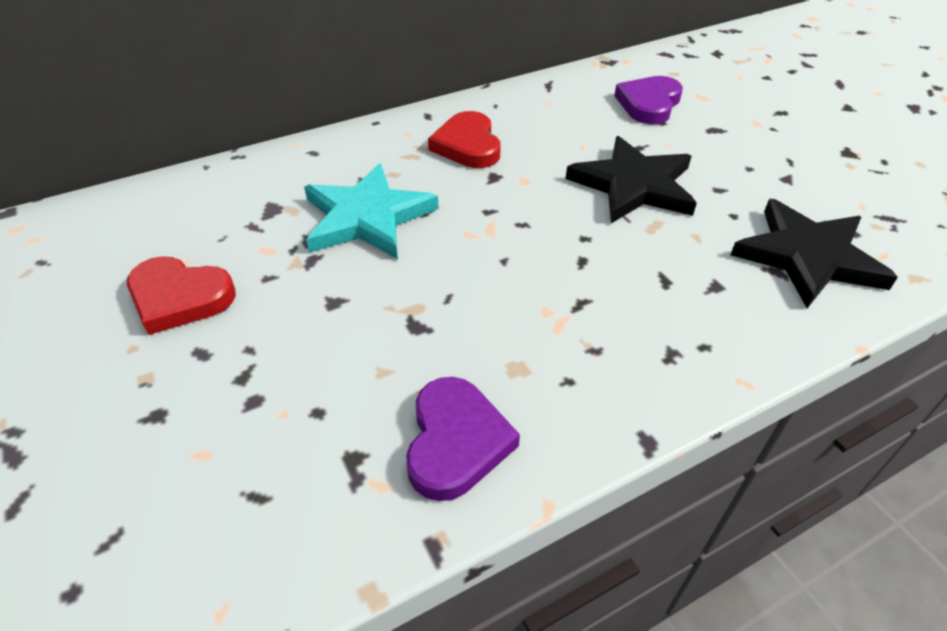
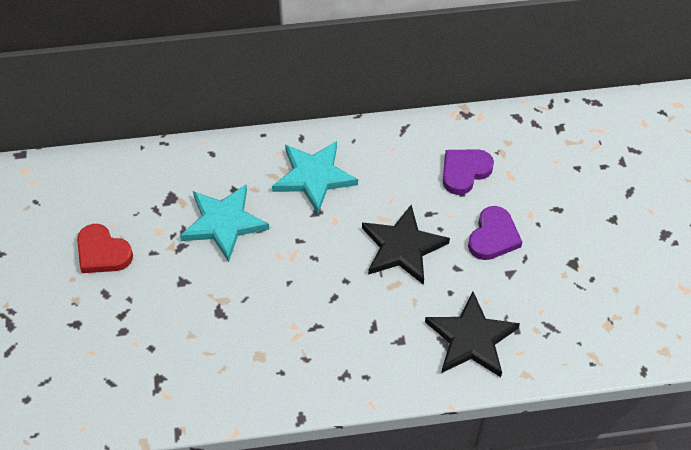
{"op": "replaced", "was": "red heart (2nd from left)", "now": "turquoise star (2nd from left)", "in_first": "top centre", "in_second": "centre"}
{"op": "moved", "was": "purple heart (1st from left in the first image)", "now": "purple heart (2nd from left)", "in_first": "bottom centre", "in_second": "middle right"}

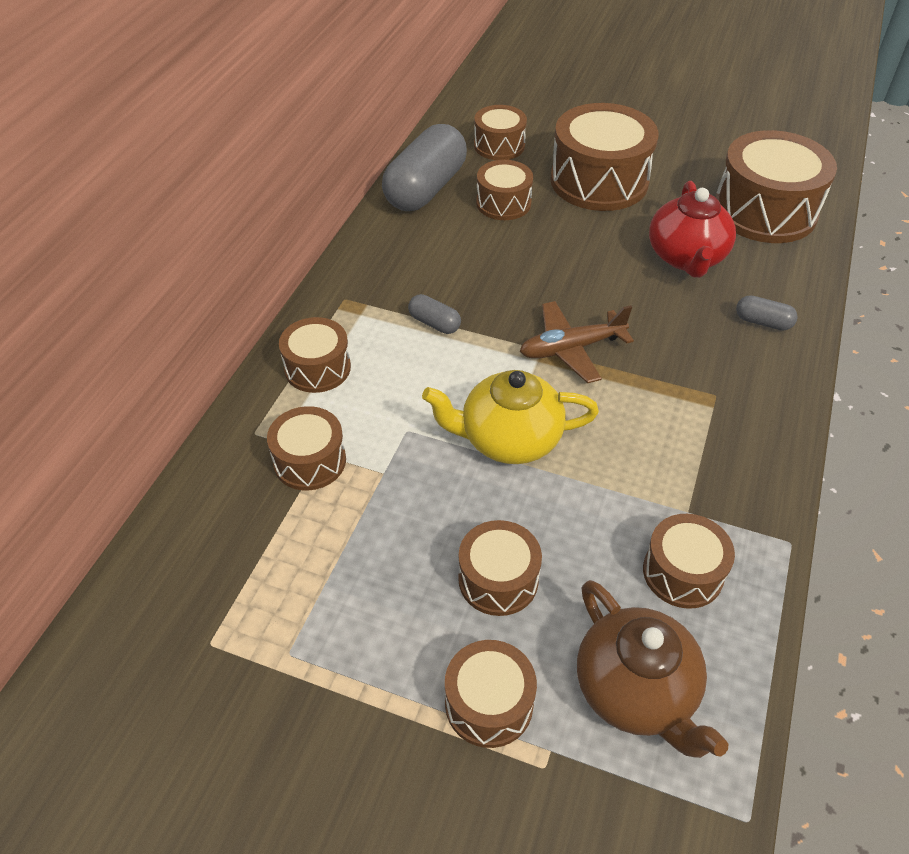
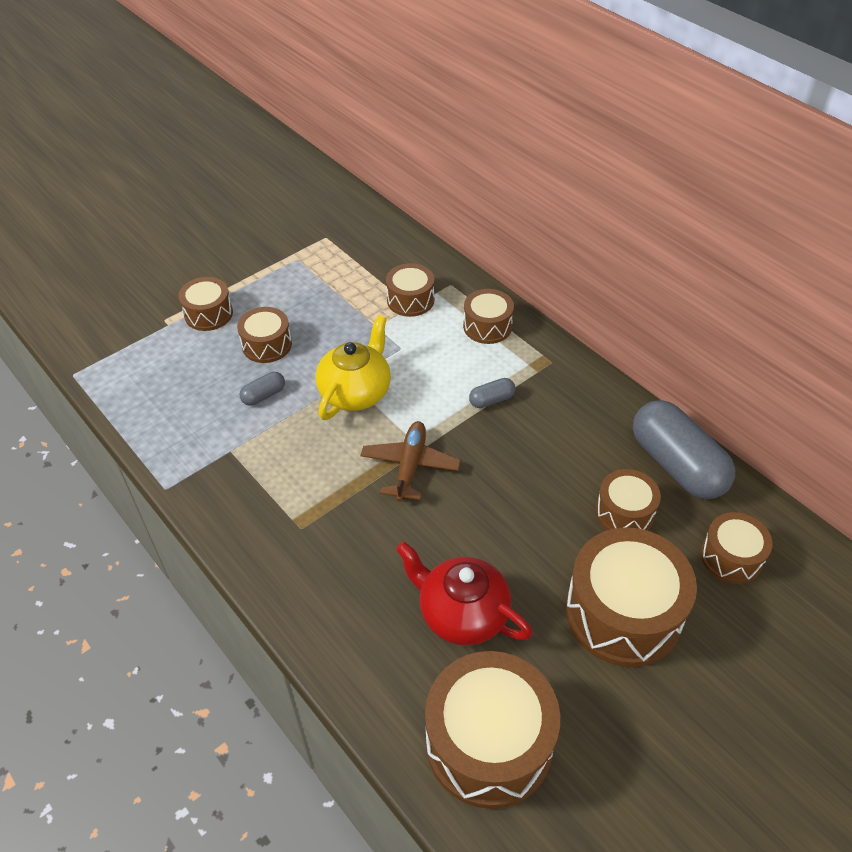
{"op": "moved", "was": "grey capsule (3rd from left in the first image)", "now": "grey capsule (1st from left)", "in_first": "middle right", "in_second": "middle left"}
{"op": "removed", "was": "brown teapot", "in_first": "bottom right"}
{"op": "removed", "was": "brown drum (8th from left)", "in_first": "middle right"}

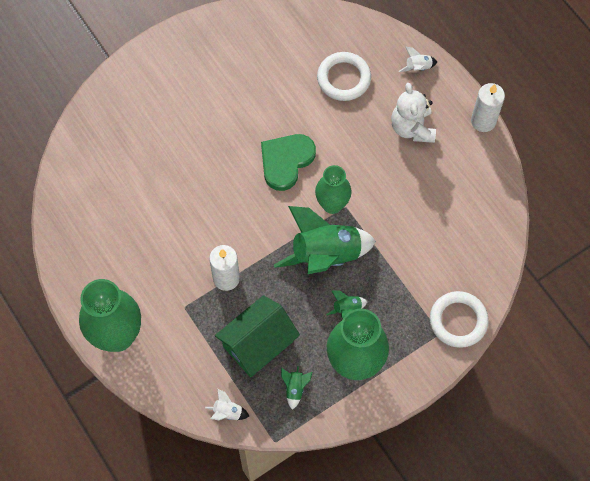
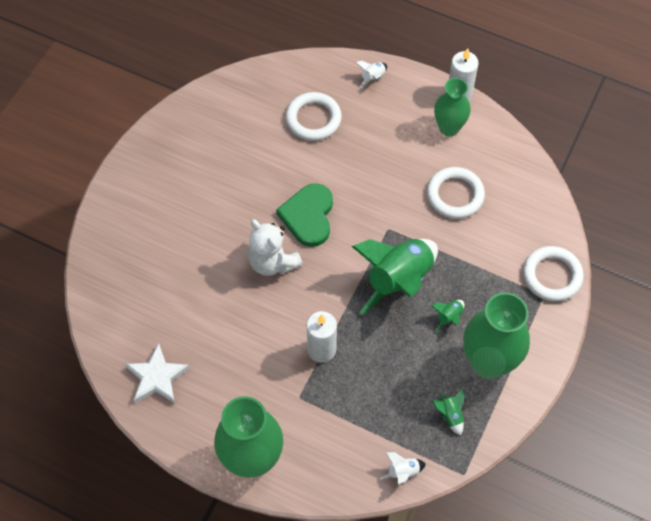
{"op": "added", "now": "white star", "in_second": "bottom left"}
{"op": "moved", "was": "white teddy bear", "in_first": "top right", "in_second": "centre"}
{"op": "added", "now": "white ring (2nd from left)", "in_second": "middle right"}
{"op": "moved", "was": "green vase (2nd from left)", "in_first": "centre", "in_second": "top right"}
{"op": "removed", "was": "green house", "in_first": "bottom centre"}

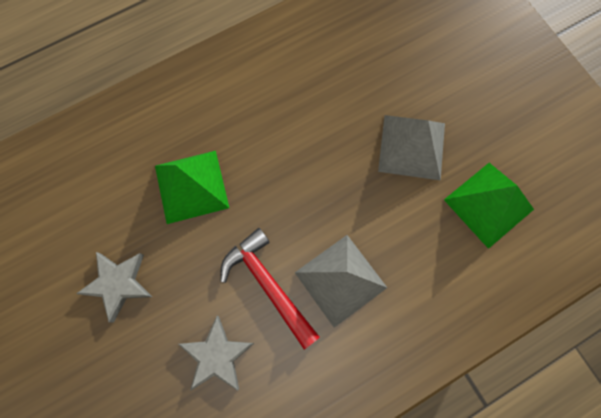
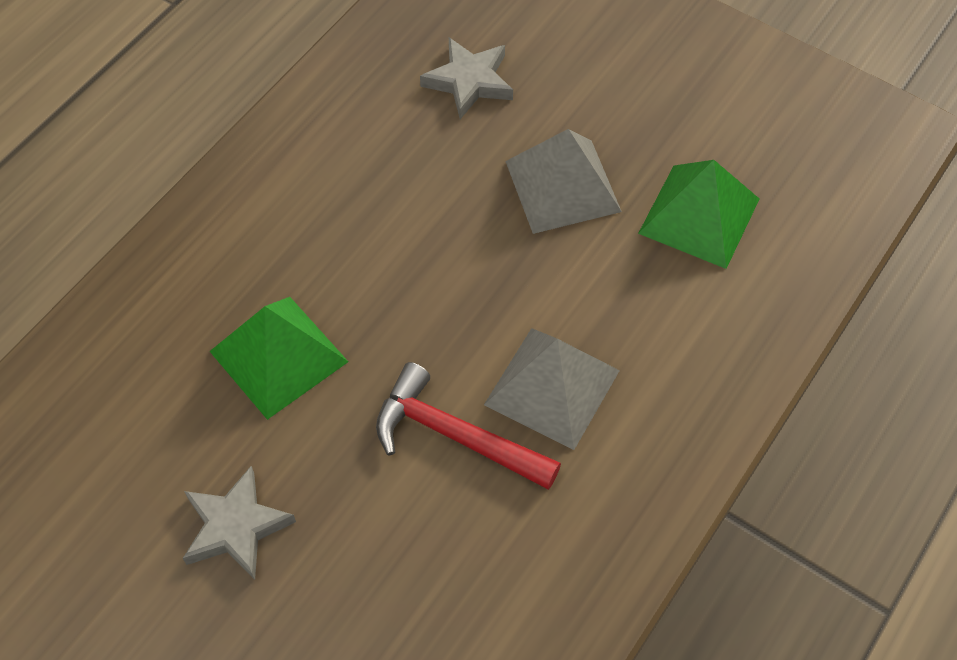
{"op": "moved", "was": "grey star (2nd from left)", "in_first": "bottom centre", "in_second": "top centre"}

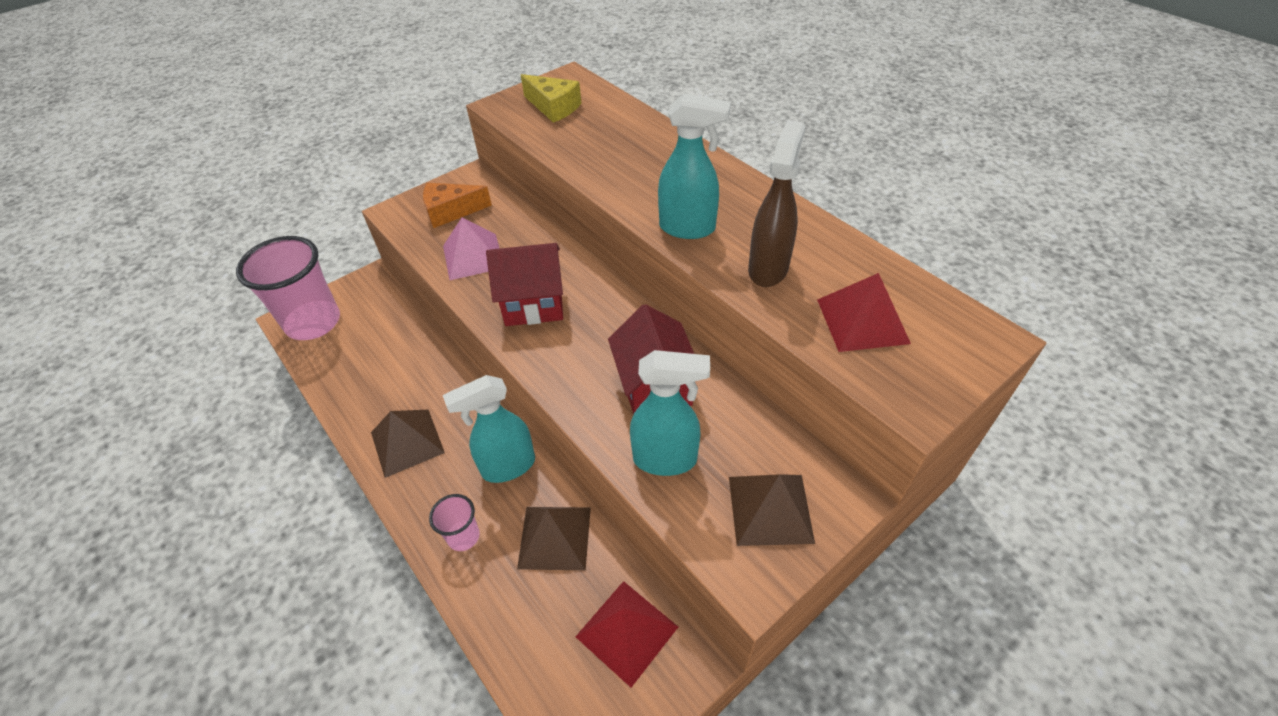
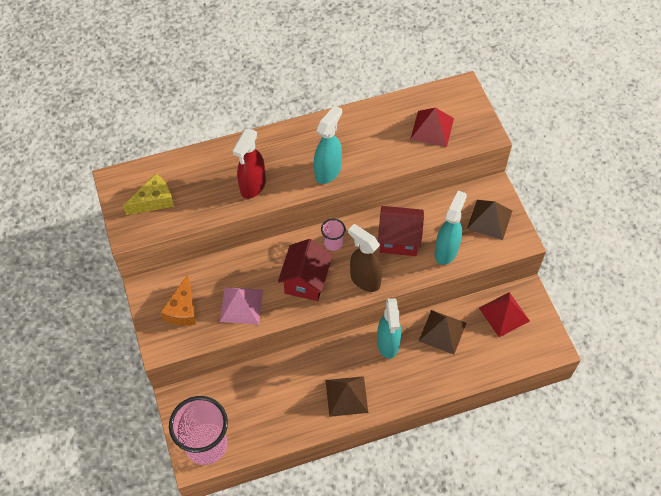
{"op": "added", "now": "red spray bottle", "in_second": "top centre"}
{"op": "moved", "was": "pink cup (2nd from left)", "in_first": "bottom centre", "in_second": "centre"}
{"op": "moved", "was": "brown spray bottle", "in_first": "top centre", "in_second": "centre"}

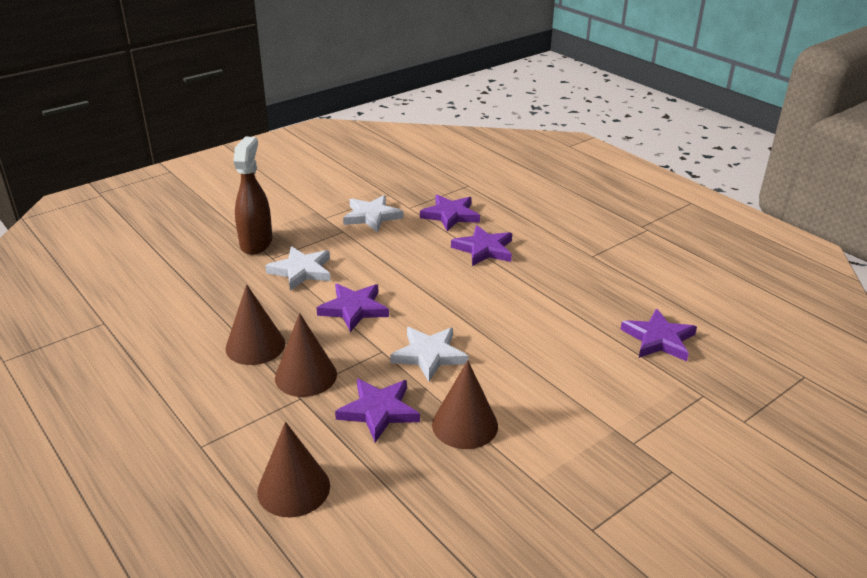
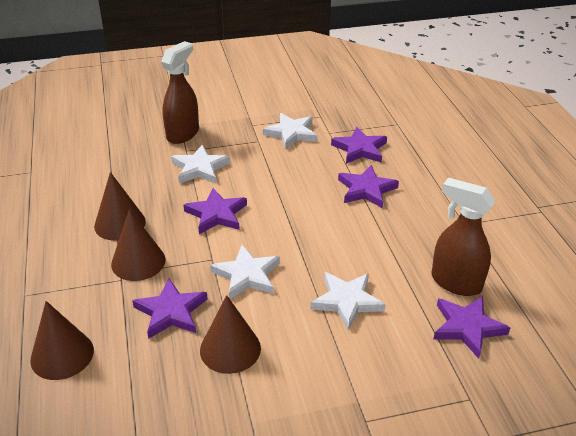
{"op": "added", "now": "white star (4th from left)", "in_second": "bottom centre"}
{"op": "added", "now": "brown spray bottle (2nd from left)", "in_second": "middle right"}

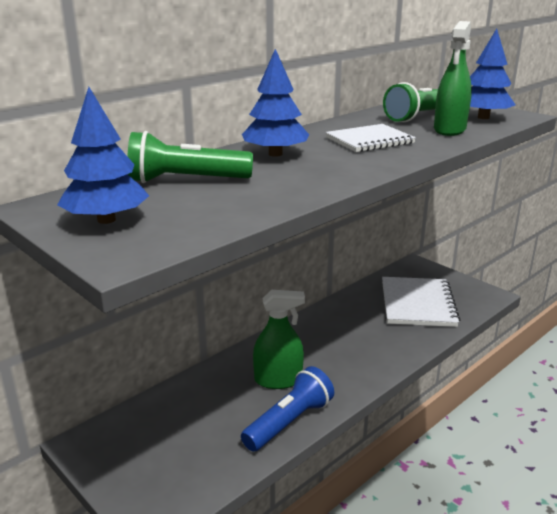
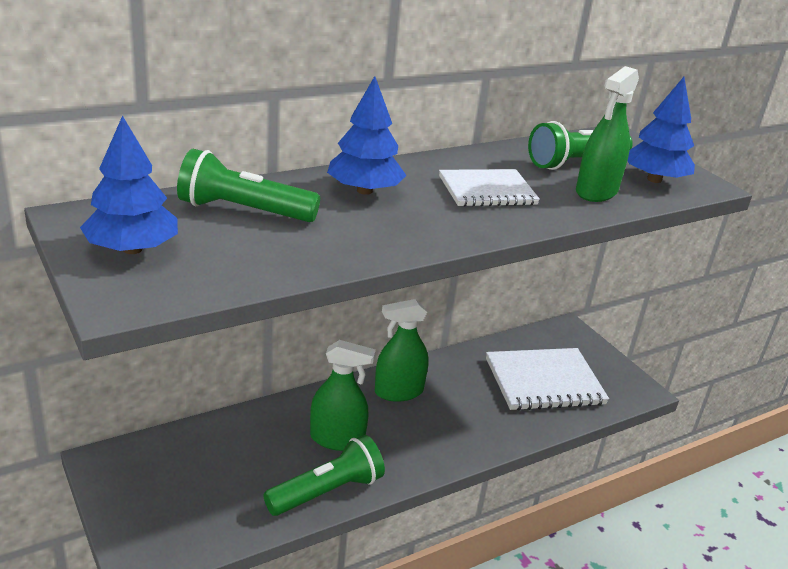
{"op": "recoloured", "was": "blue flashlight", "now": "green flashlight (2nd from left)", "in_first": "bottom centre", "in_second": "bottom centre"}
{"op": "added", "now": "green spray bottle (2nd from left)", "in_second": "centre"}
{"op": "turned", "was": "white notebook (2nd from left)", "in_first": "middle right", "in_second": "middle right", "clockwise": 60}

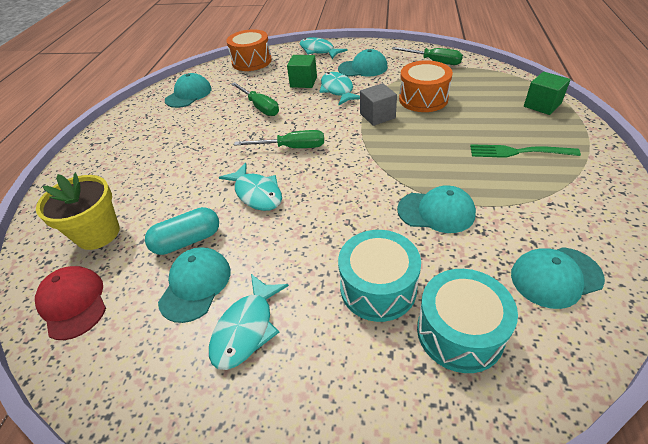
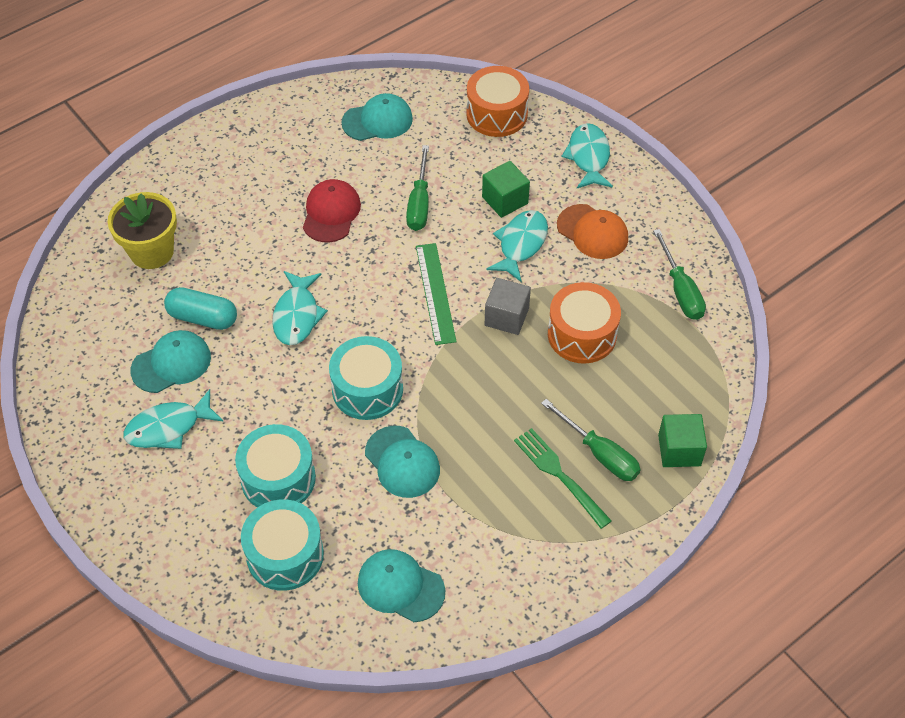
{"op": "moved", "was": "red cap", "in_first": "bottom left", "in_second": "top centre"}
{"op": "added", "now": "turquoise drum (3rd from left)", "in_second": "centre"}
{"op": "added", "now": "green ruler", "in_second": "centre"}
{"op": "moved", "was": "green screwdriver (2nd from left)", "in_first": "top centre", "in_second": "centre"}
{"op": "recoloured", "was": "turquoise cap (3rd from left)", "now": "orange cap", "in_first": "top centre", "in_second": "top centre"}

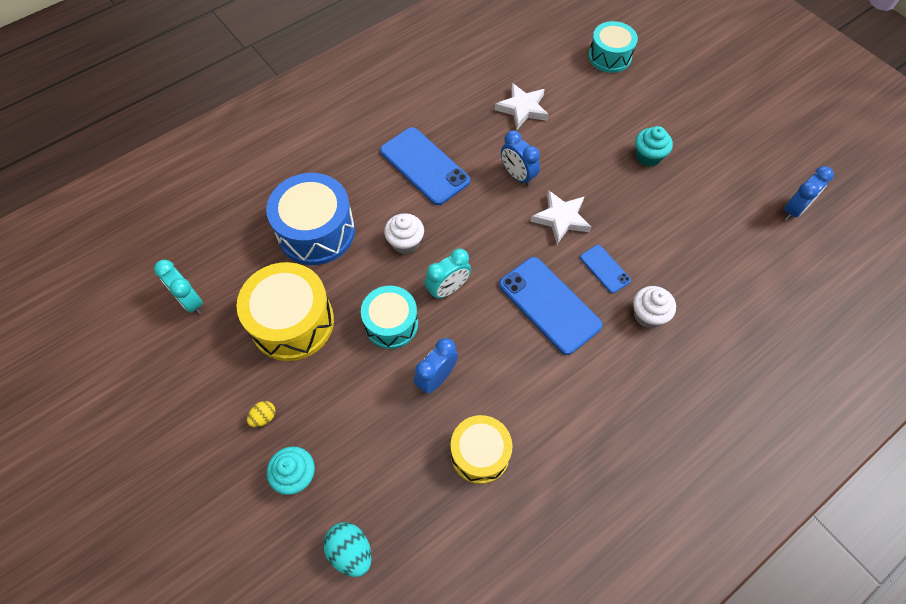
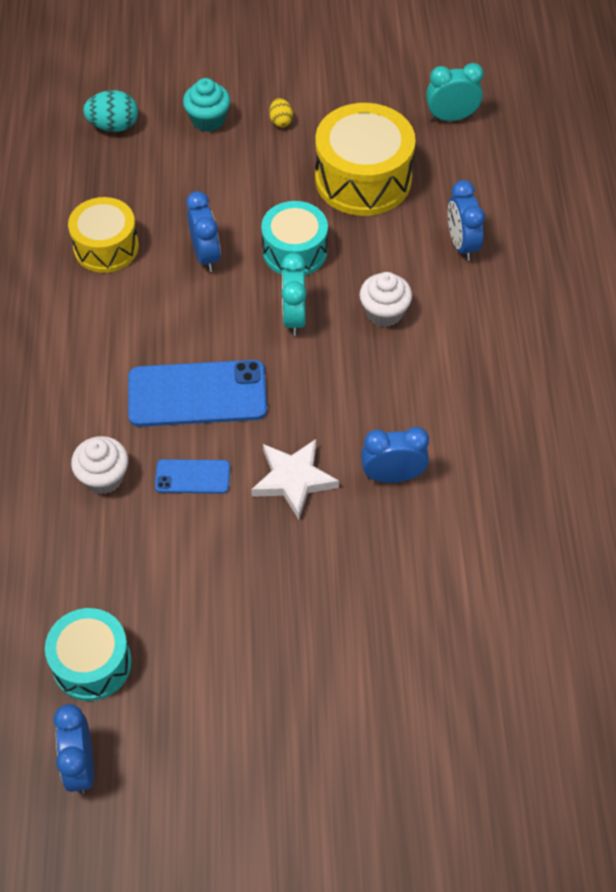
{"op": "moved", "was": "turquoise drum (2nd from left in the first image)", "now": "turquoise drum (1st from left)", "in_first": "top right", "in_second": "bottom left"}
{"op": "replaced", "was": "blue drum", "now": "blue clock (4th from left)", "in_first": "centre", "in_second": "top right"}
{"op": "removed", "was": "blue phone (1st from left)", "in_first": "top centre"}
{"op": "removed", "was": "white star (1st from left)", "in_first": "top centre"}
{"op": "removed", "was": "turquoise cupcake (2nd from left)", "in_first": "top right"}

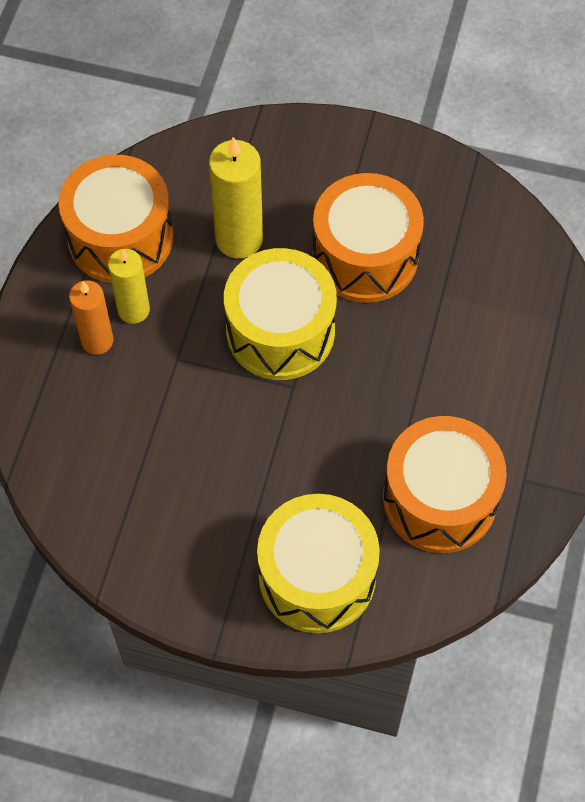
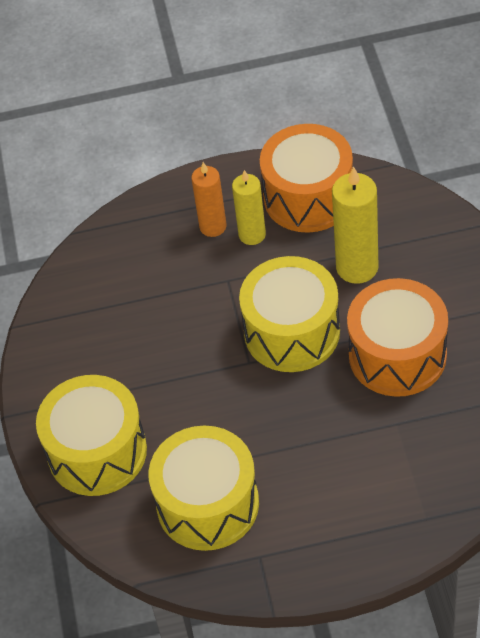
{"op": "recoloured", "was": "orange drum (3rd from left)", "now": "yellow drum (2nd from left)", "in_first": "middle right", "in_second": "bottom centre"}

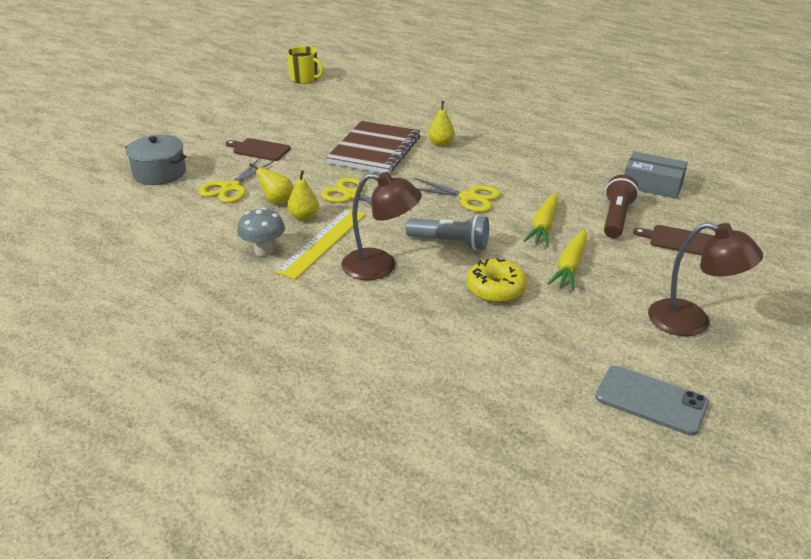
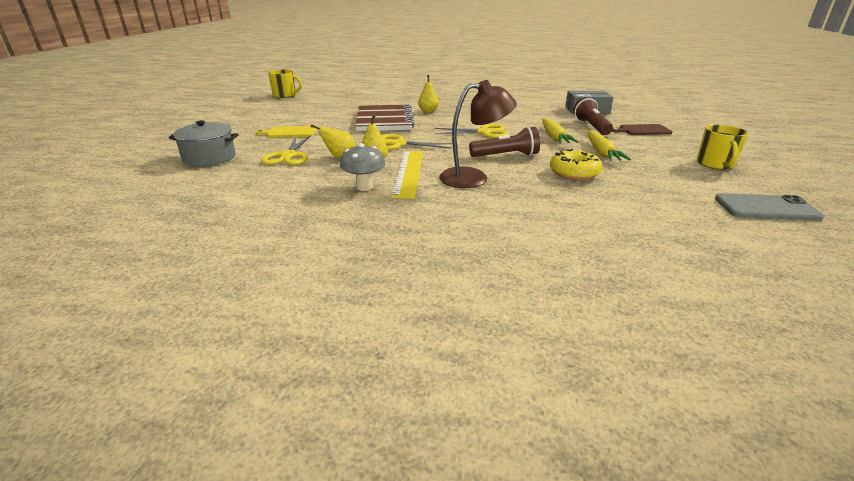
{"op": "recoloured", "was": "brown cutting board (1st from left)", "now": "yellow cutting board", "in_first": "top left", "in_second": "top centre"}
{"op": "recoloured", "was": "grey flashlight", "now": "brown flashlight (1st from left)", "in_first": "centre", "in_second": "top centre"}
{"op": "replaced", "was": "brown lamp (2nd from left)", "now": "yellow mug (2nd from left)", "in_first": "middle right", "in_second": "top right"}

